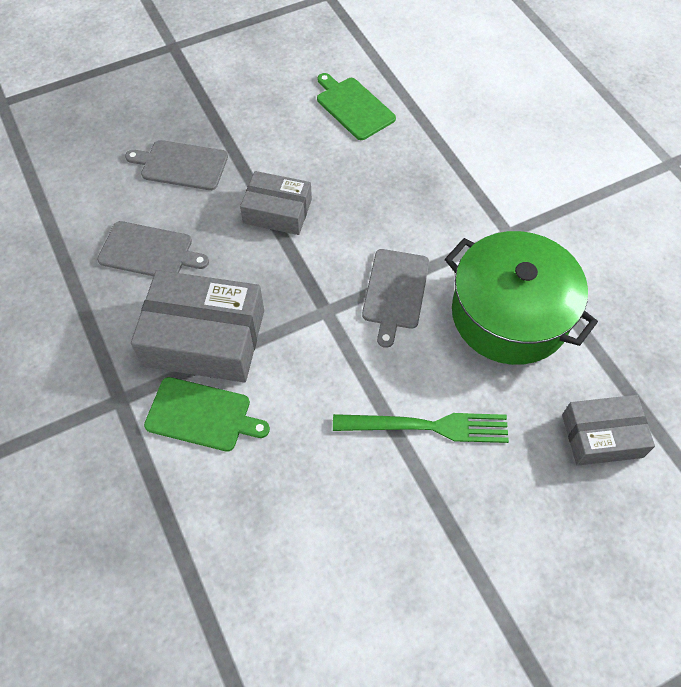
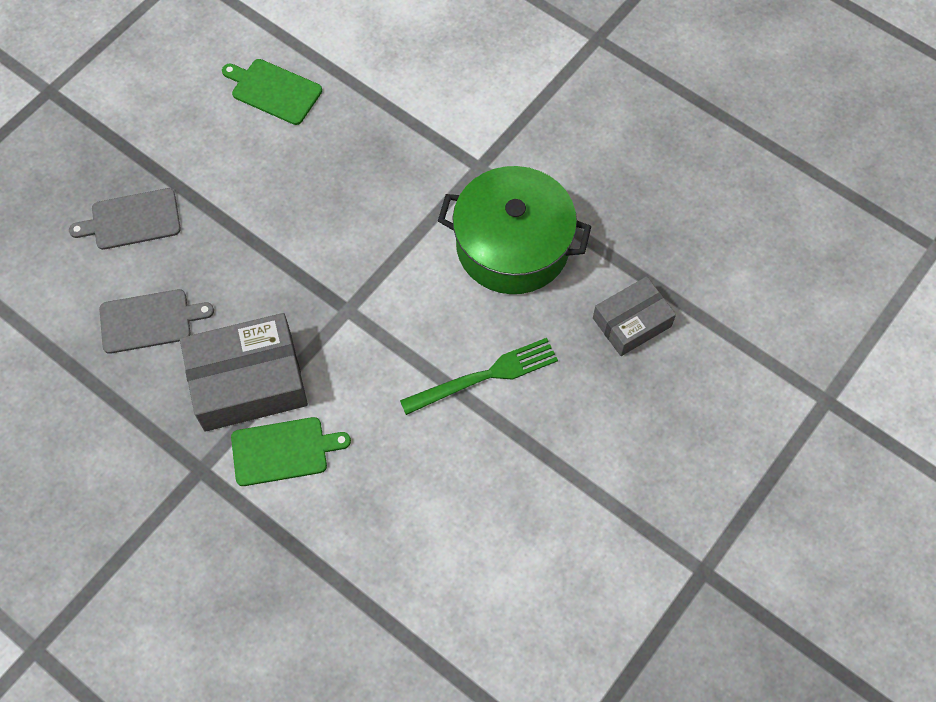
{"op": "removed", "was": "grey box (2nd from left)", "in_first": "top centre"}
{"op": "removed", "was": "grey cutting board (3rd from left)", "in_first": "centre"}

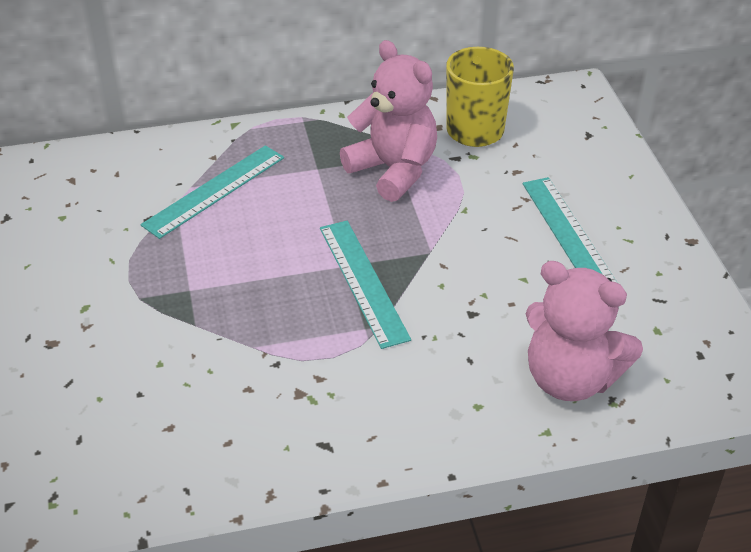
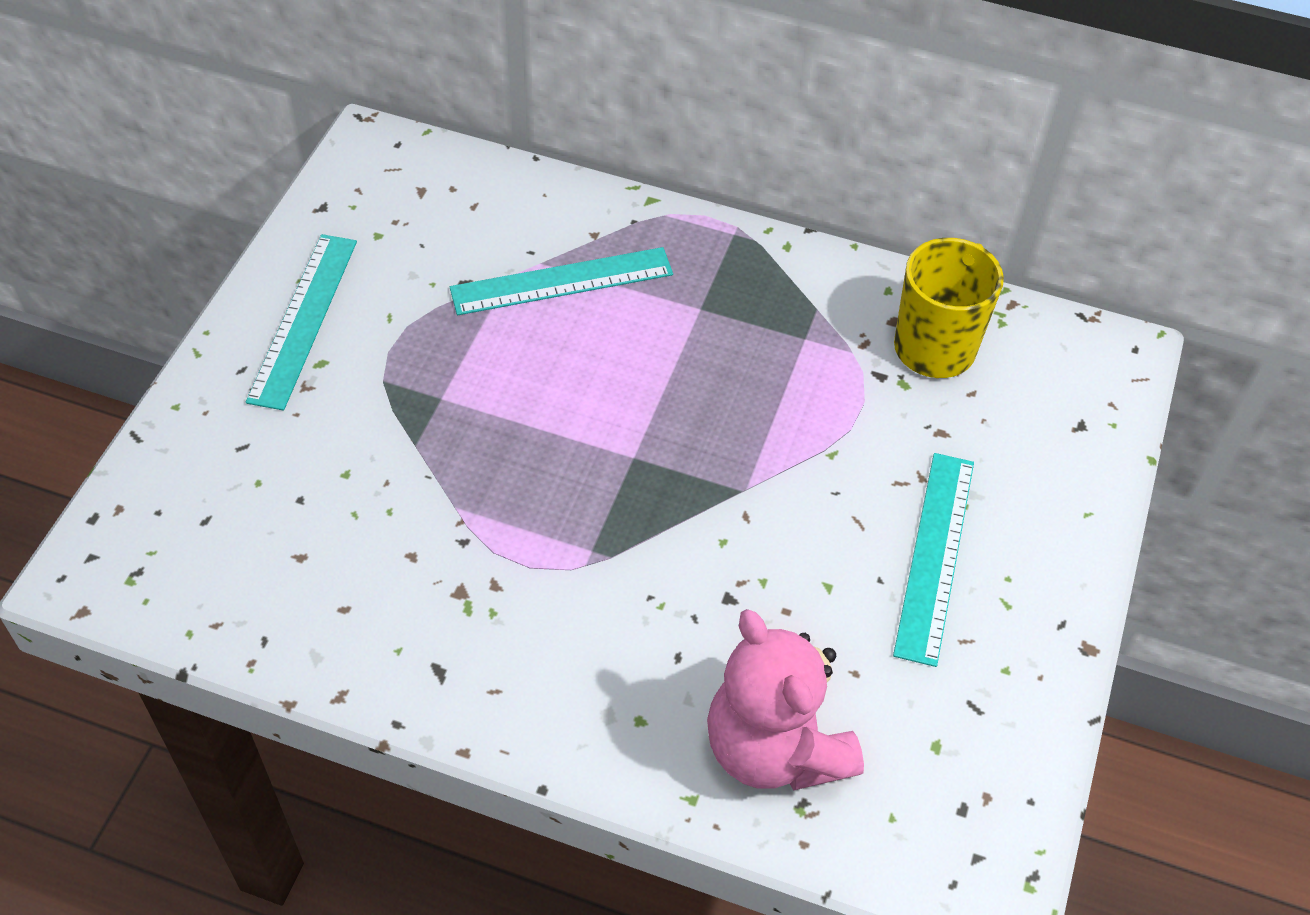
{"op": "moved", "was": "turquoise ruler (2nd from left in the first image)", "now": "turquoise ruler (1st from left)", "in_first": "centre", "in_second": "middle left"}
{"op": "removed", "was": "pink teddy bear (1st from left)", "in_first": "top centre"}

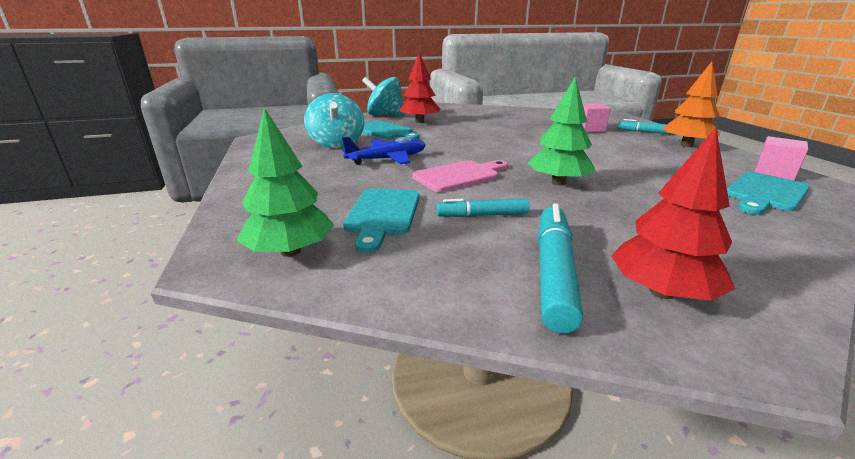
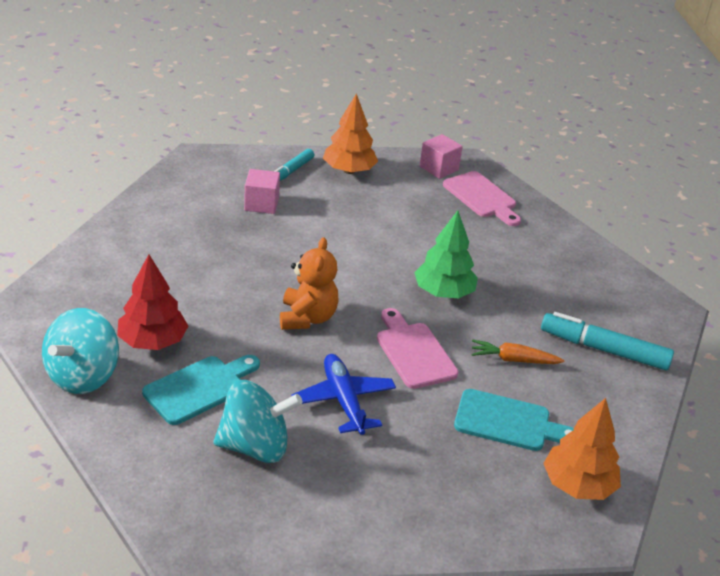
{"op": "added", "now": "orange teddy bear", "in_second": "centre"}
{"op": "recoloured", "was": "turquoise cutting board (3rd from left)", "now": "pink cutting board (2nd from left)", "in_first": "middle right", "in_second": "middle right"}
{"op": "replaced", "was": "turquoise marker (1st from left)", "now": "orange carrot", "in_first": "centre", "in_second": "middle right"}
{"op": "recoloured", "was": "green tree (1st from left)", "now": "orange tree (2nd from left)", "in_first": "centre", "in_second": "bottom right"}
{"op": "removed", "was": "red tree (2nd from left)", "in_first": "middle right"}

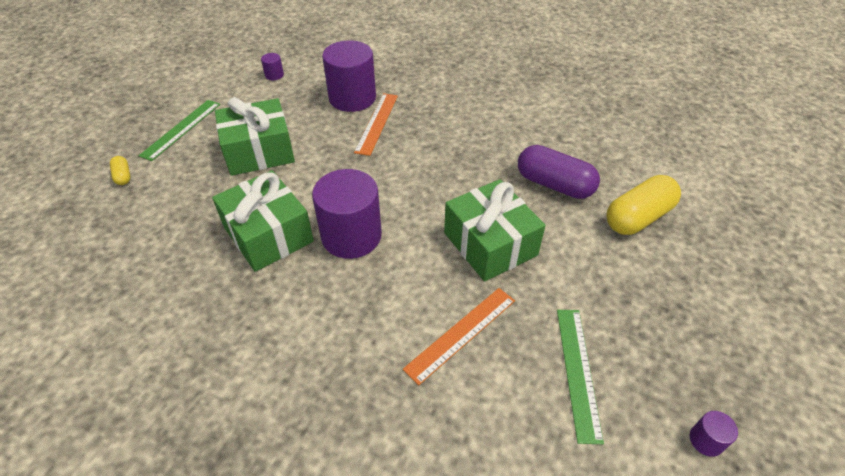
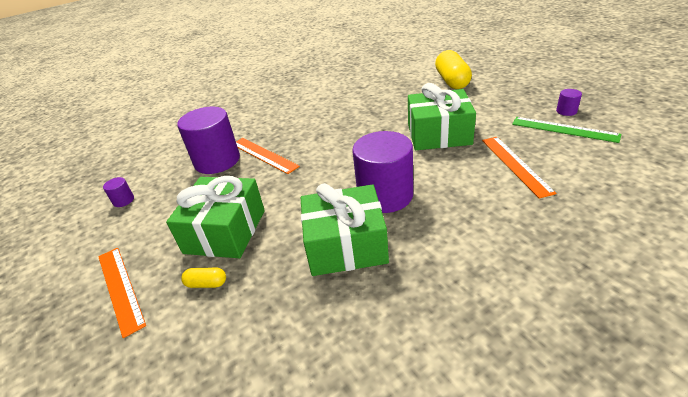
{"op": "recoloured", "was": "green ruler (1st from left)", "now": "orange ruler (1st from left)", "in_first": "top left", "in_second": "bottom left"}
{"op": "moved", "was": "yellow capsule (1st from left)", "in_first": "middle left", "in_second": "bottom left"}
{"op": "moved", "was": "purple cylinder (4th from left)", "in_first": "bottom right", "in_second": "top right"}
{"op": "removed", "was": "purple capsule", "in_first": "centre"}

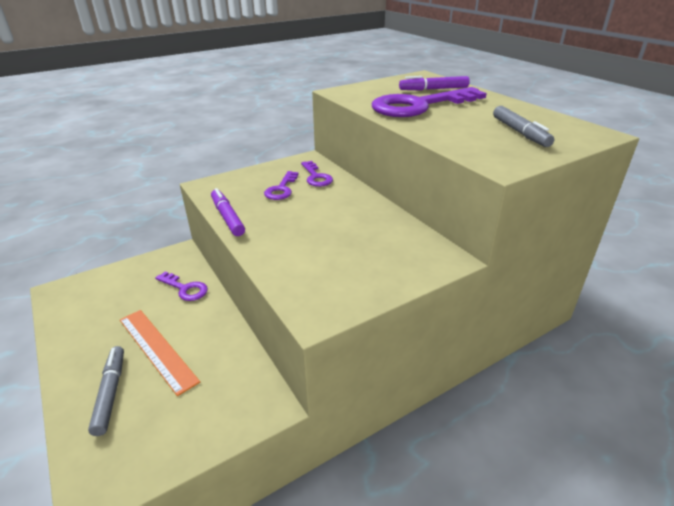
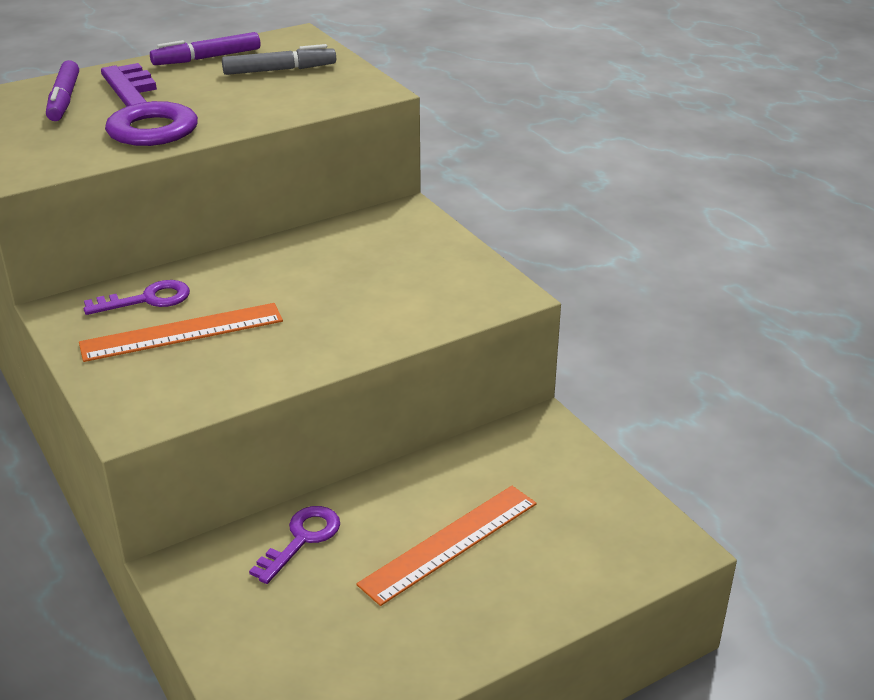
{"op": "replaced", "was": "purple key (2nd from left)", "now": "orange ruler (1st from left)", "in_first": "centre", "in_second": "middle left"}
{"op": "moved", "was": "purple marker (1st from left in the first image)", "now": "purple marker (2nd from left)", "in_first": "centre", "in_second": "top left"}
{"op": "removed", "was": "grey marker (1st from left)", "in_first": "bottom left"}

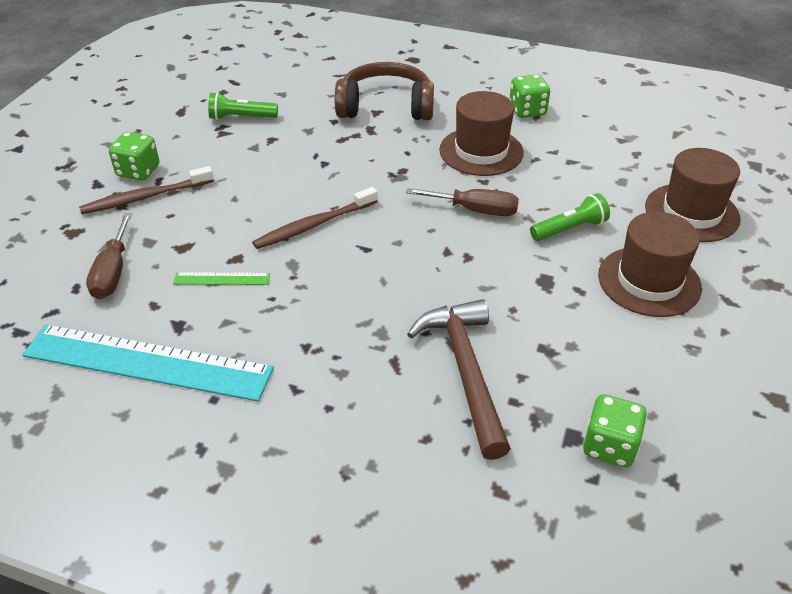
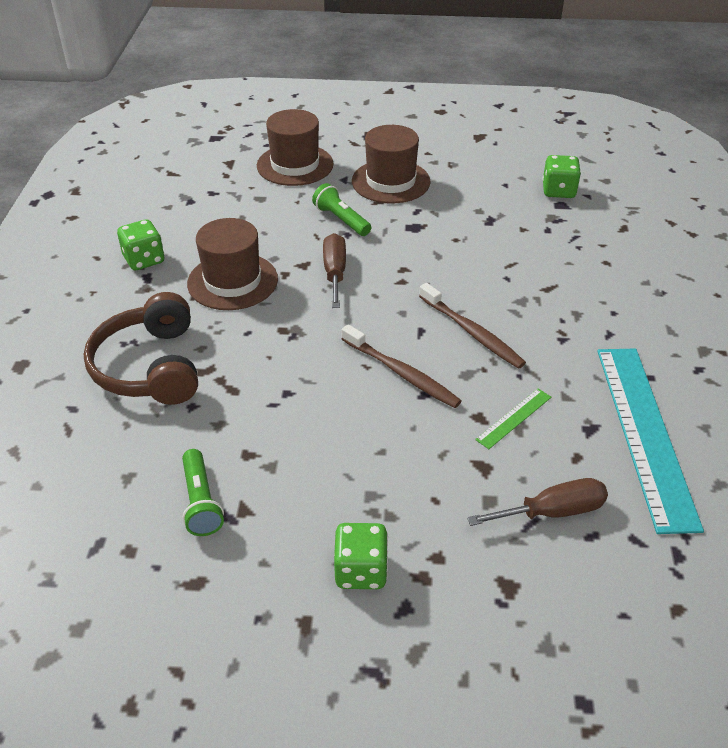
{"op": "moved", "was": "brown toothbrush (1st from left in the first image)", "now": "brown toothbrush (2nd from left)", "in_first": "top left", "in_second": "centre"}
{"op": "turned", "was": "green ruler", "in_first": "middle left", "in_second": "middle right", "clockwise": 60}
{"op": "removed", "was": "brown hammer", "in_first": "centre"}

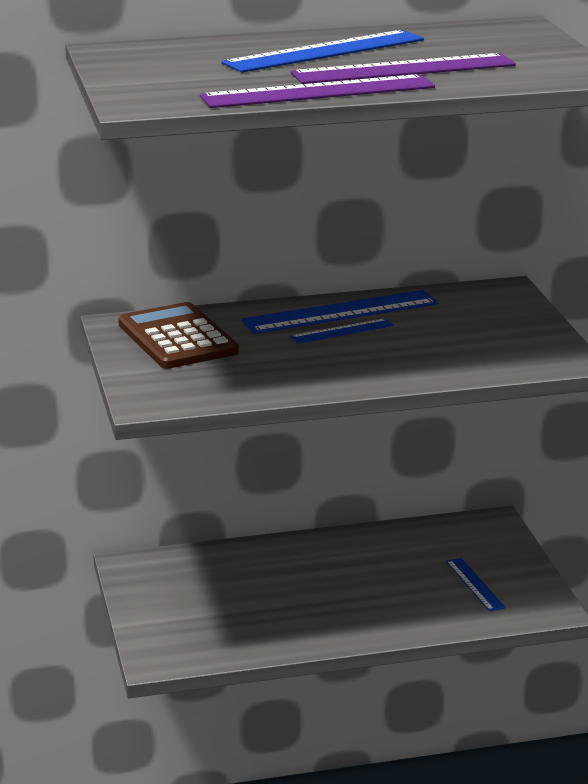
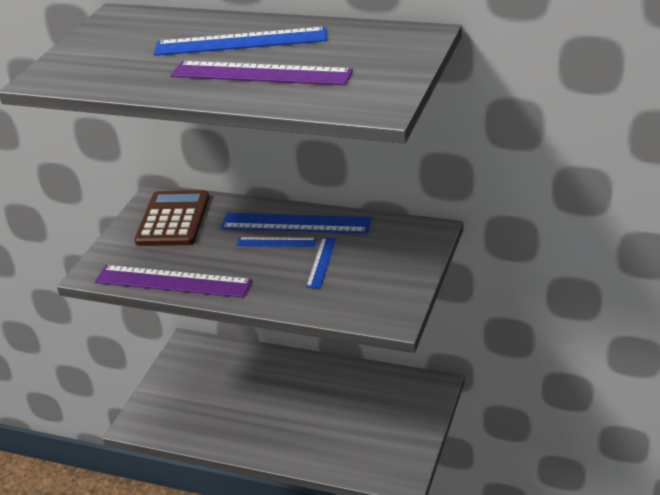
{"op": "moved", "was": "purple ruler (1st from left)", "in_first": "top centre", "in_second": "middle left"}
{"op": "moved", "was": "blue ruler (4th from left)", "in_first": "bottom right", "in_second": "centre"}

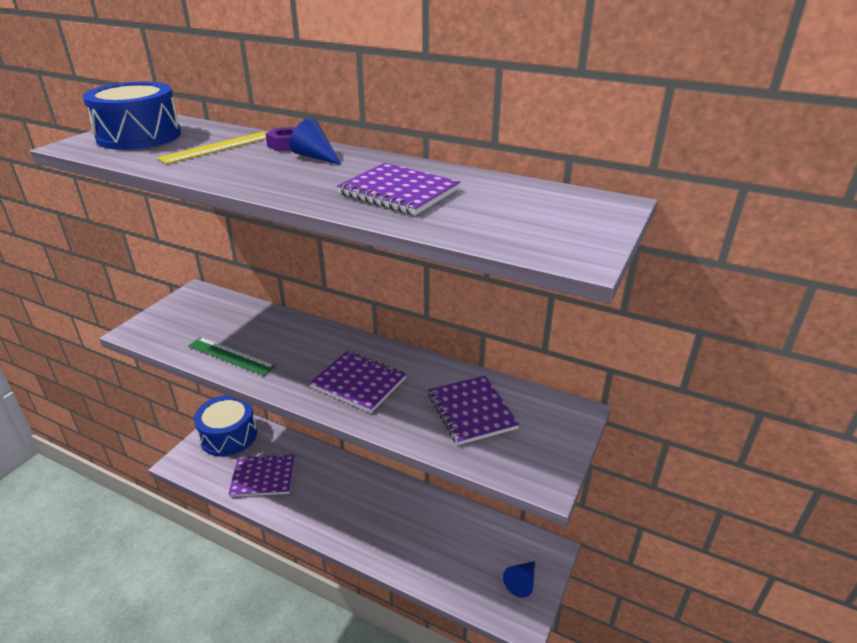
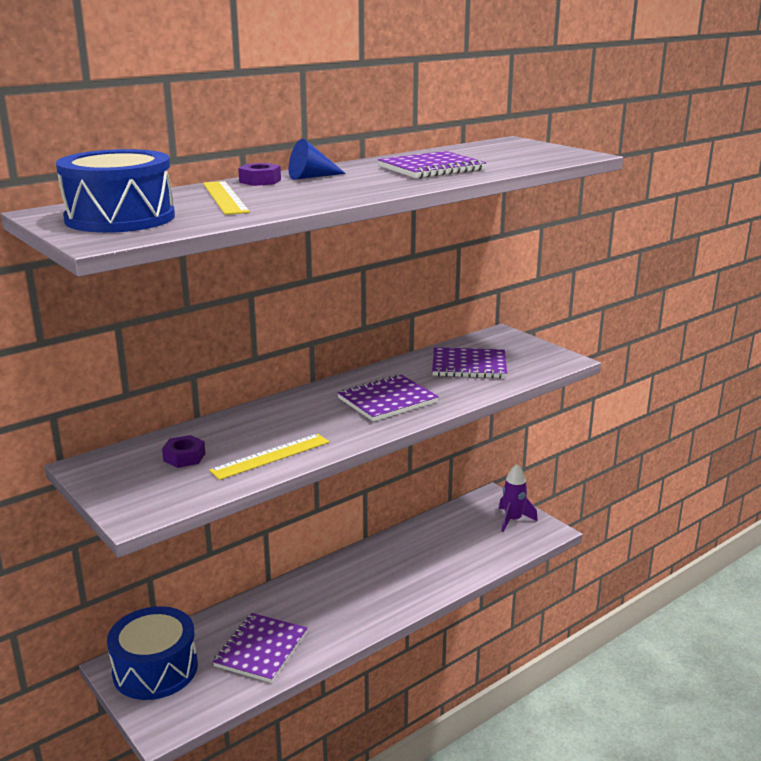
{"op": "added", "now": "purple nut (1st from left)", "in_second": "middle left"}
{"op": "recoloured", "was": "green ruler", "now": "yellow ruler (2nd from left)", "in_first": "middle left", "in_second": "centre"}
{"op": "replaced", "was": "blue cone (2nd from left)", "now": "purple rocket", "in_first": "bottom centre", "in_second": "middle right"}

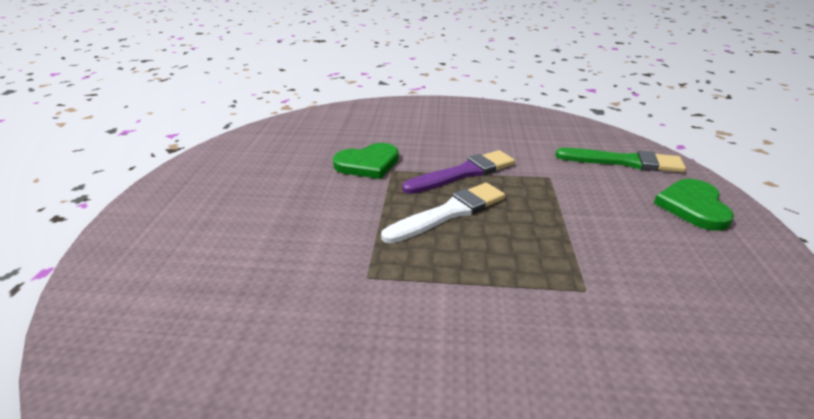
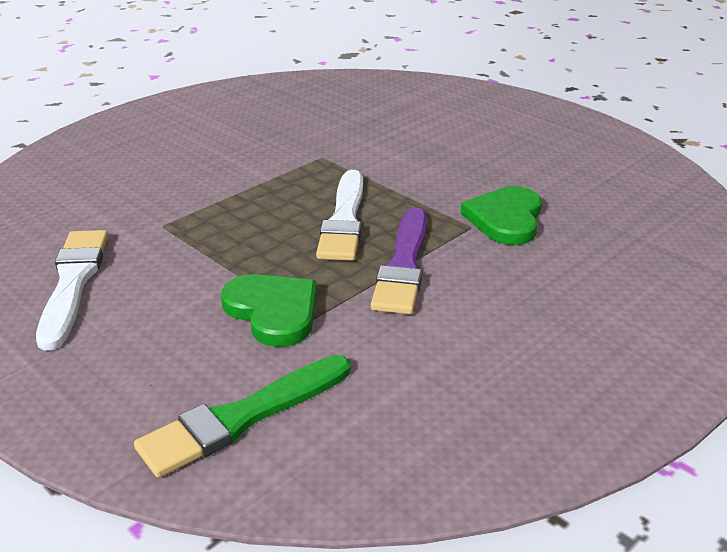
{"op": "added", "now": "white brush (1st from left)", "in_second": "middle left"}
{"op": "moved", "was": "green heart (2nd from left in the first image)", "now": "green heart (1st from left)", "in_first": "middle right", "in_second": "centre"}

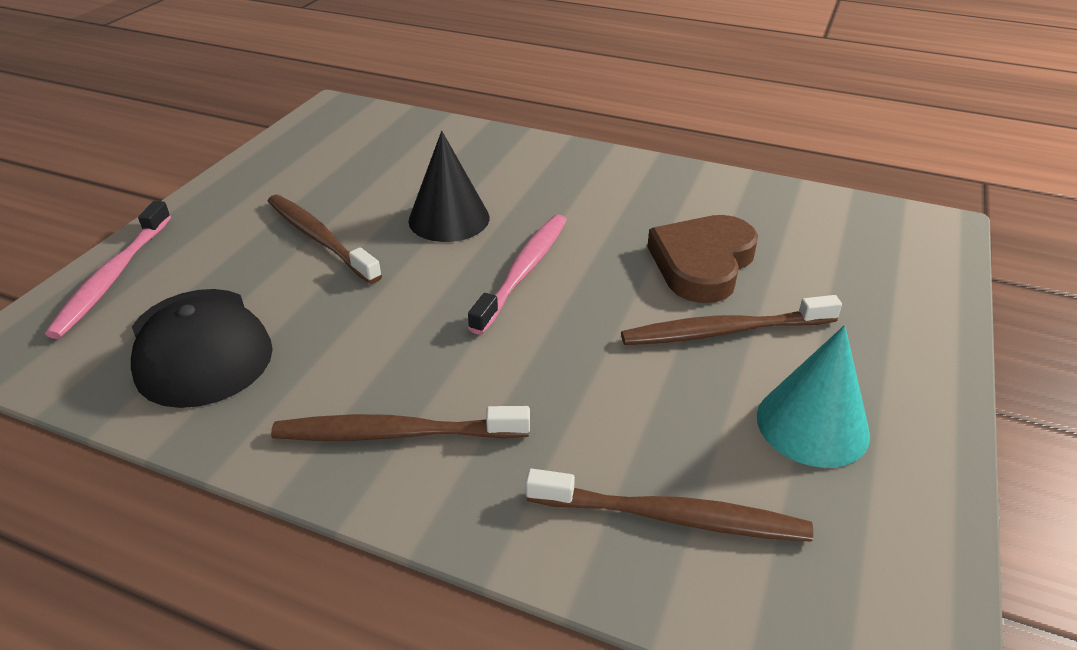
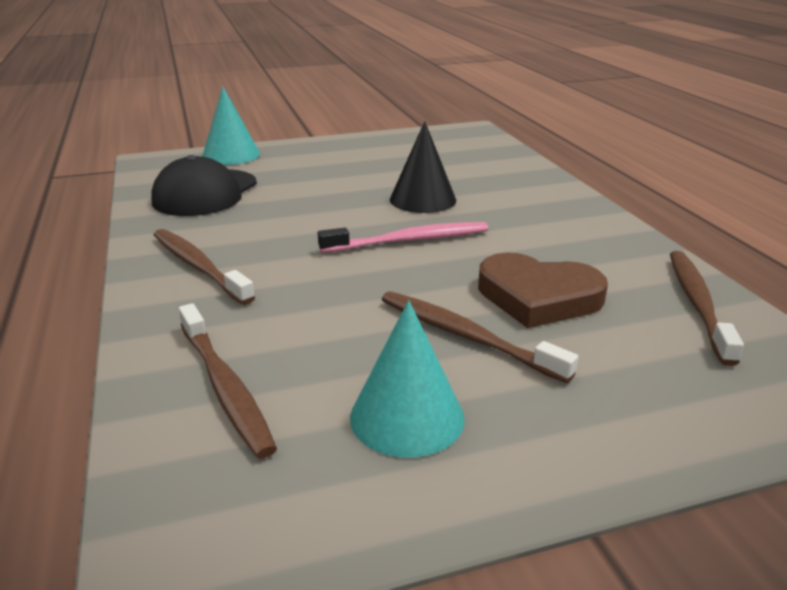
{"op": "replaced", "was": "pink toothbrush (1st from left)", "now": "turquoise cone (1st from left)", "in_first": "middle left", "in_second": "top left"}
{"op": "turned", "was": "brown heart", "in_first": "centre", "in_second": "middle right", "clockwise": -150}
{"op": "moved", "was": "brown toothbrush (1st from left in the first image)", "now": "brown toothbrush (4th from left)", "in_first": "middle left", "in_second": "middle right"}

